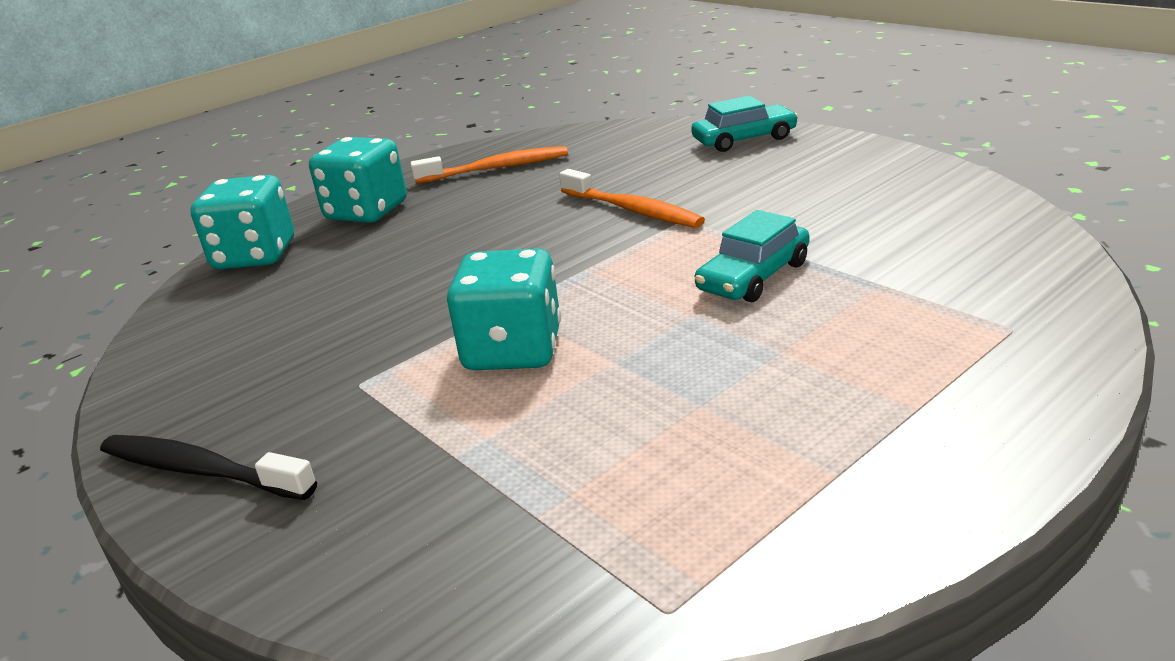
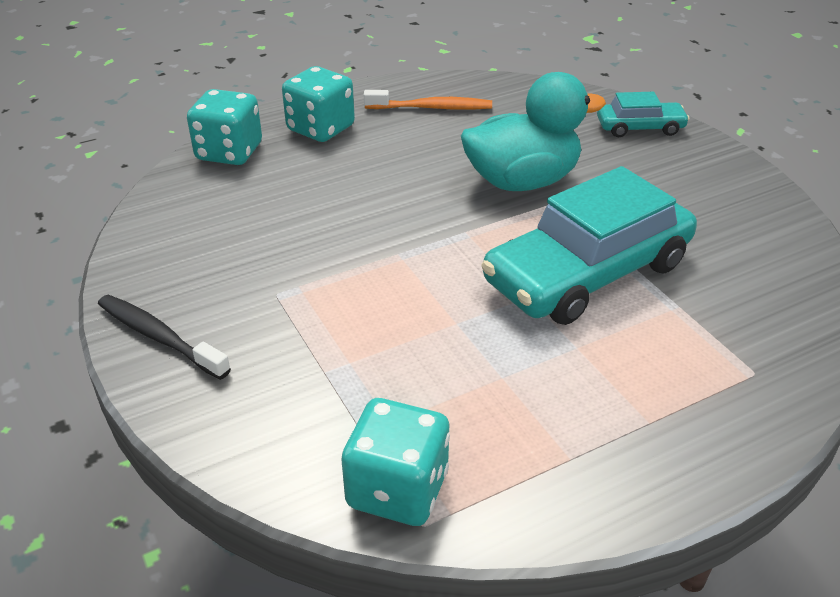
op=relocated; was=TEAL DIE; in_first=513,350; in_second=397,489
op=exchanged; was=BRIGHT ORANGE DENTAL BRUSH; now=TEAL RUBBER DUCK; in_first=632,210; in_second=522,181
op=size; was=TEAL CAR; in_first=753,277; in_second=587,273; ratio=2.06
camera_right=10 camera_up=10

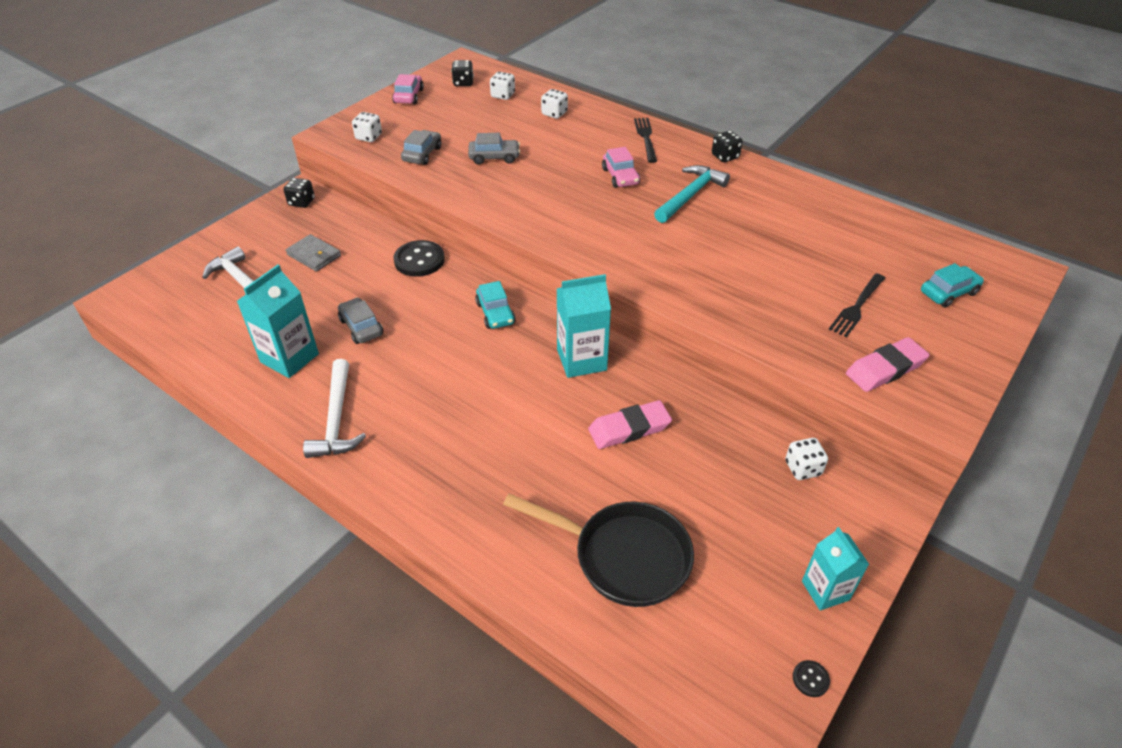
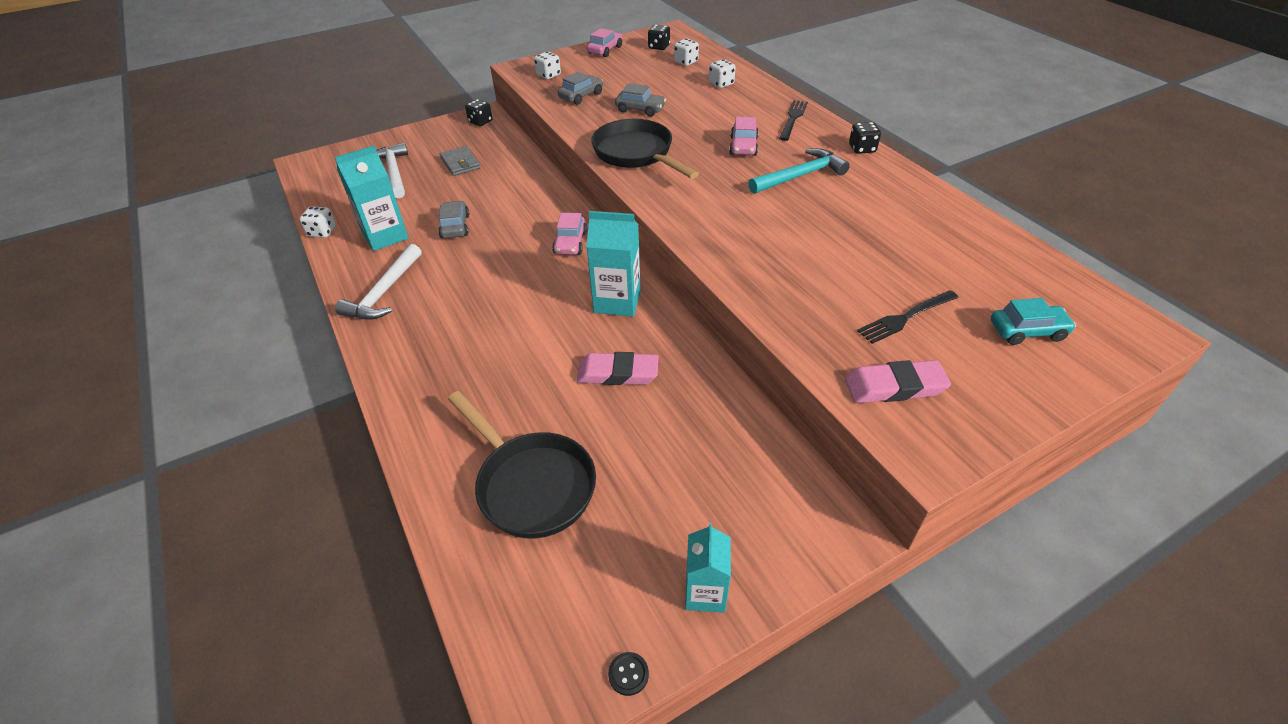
op=missing; was=JET-BLACK SHIRT BUTTON; in_first=419,260
op=appeared; now=JET-BLACK SKILLET; in_second=636,154
op=relocated; was=SNOW-WHITE DIE; in_first=803,468; in_second=322,232
op=colour; was=TEAL CAR; now=ROSE-PINK CAR; in_first=495,313; in_second=570,243
camera_right=25 camera_up=0

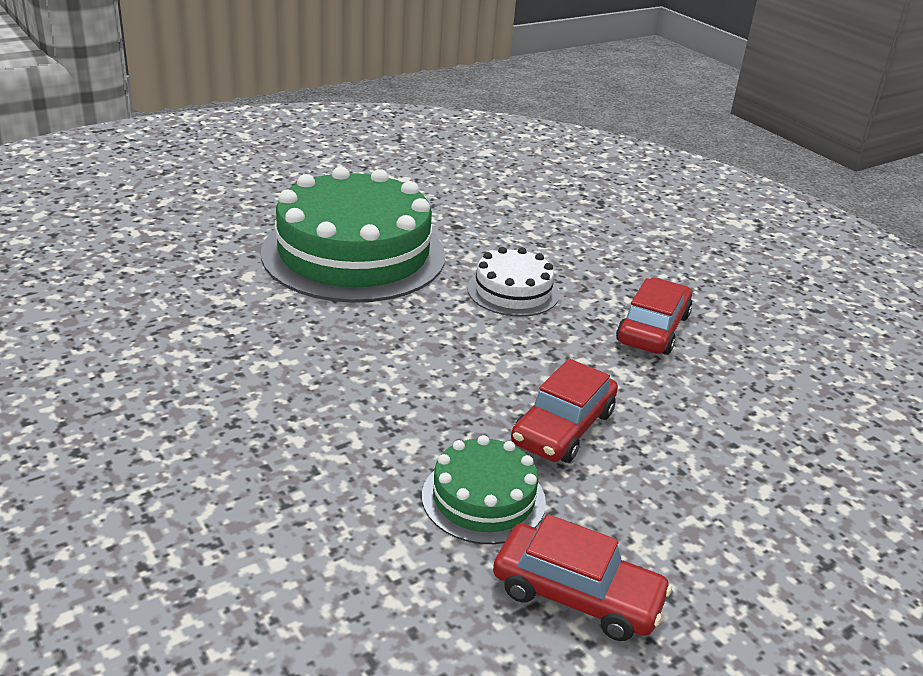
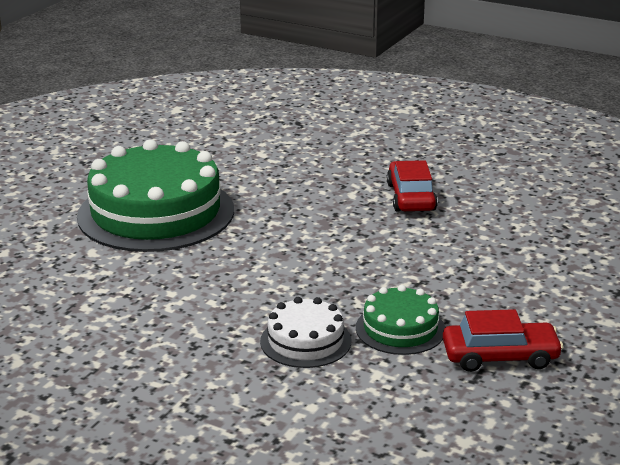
op=missing; was=SCARLET CAR; in_first=563,427
op=relocated; was=SNOW-WHITE GATEAU; in_first=513,291; in_second=305,341
camera_right=-25 camera_up=-5

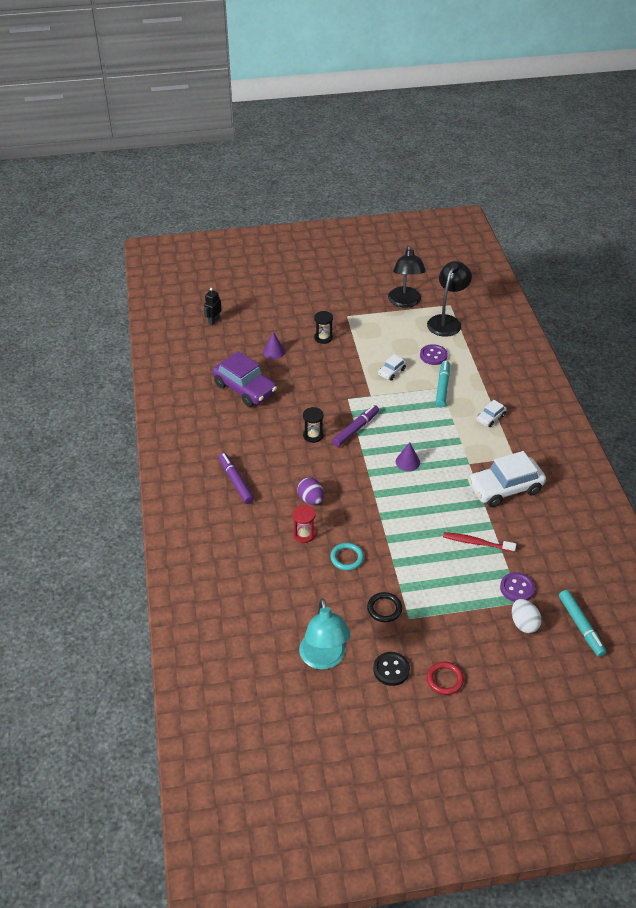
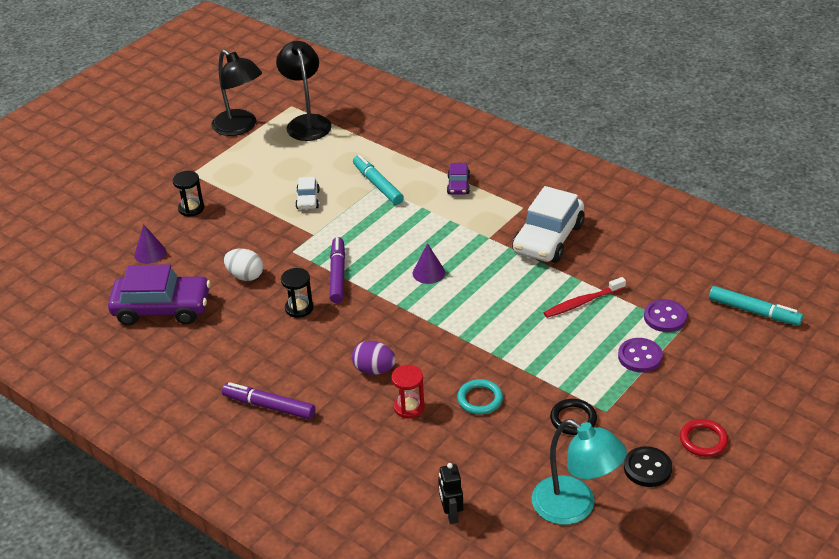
op=relocated; was=JET-BLACK ROBOT FIGURE; in_first=214,321; in_second=451,514
op=relocated; was=PURPLE SHIRT BUTTON; in_first=433,356; in_second=640,357
op=relocated; was=SNOW-WHITE EGG; in_first=524,623; in_second=245,276
op=colour; was=SNOW-WHITE CAR; now=PURPLE CAR; in_first=490,418; in_second=458,185
camera_right=-40 camera_up=-5

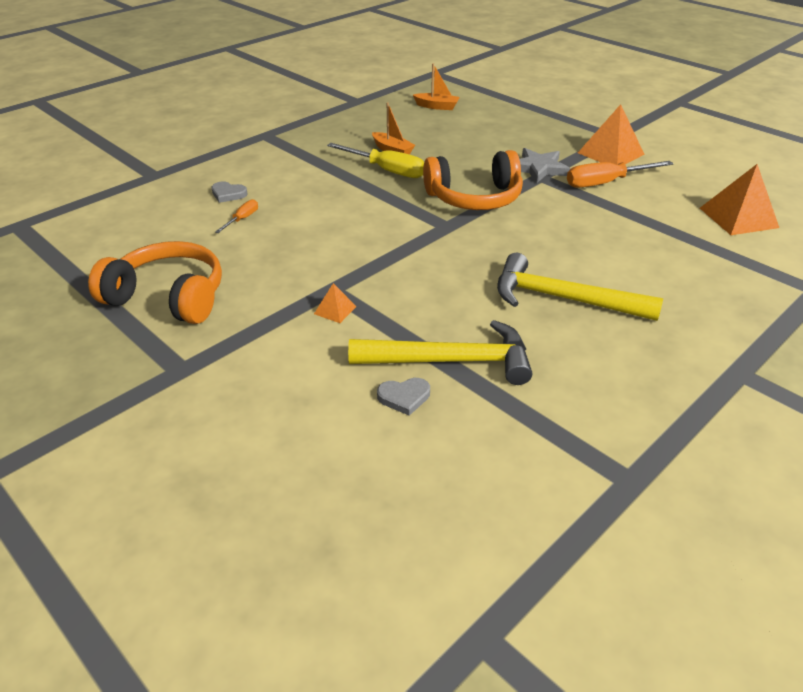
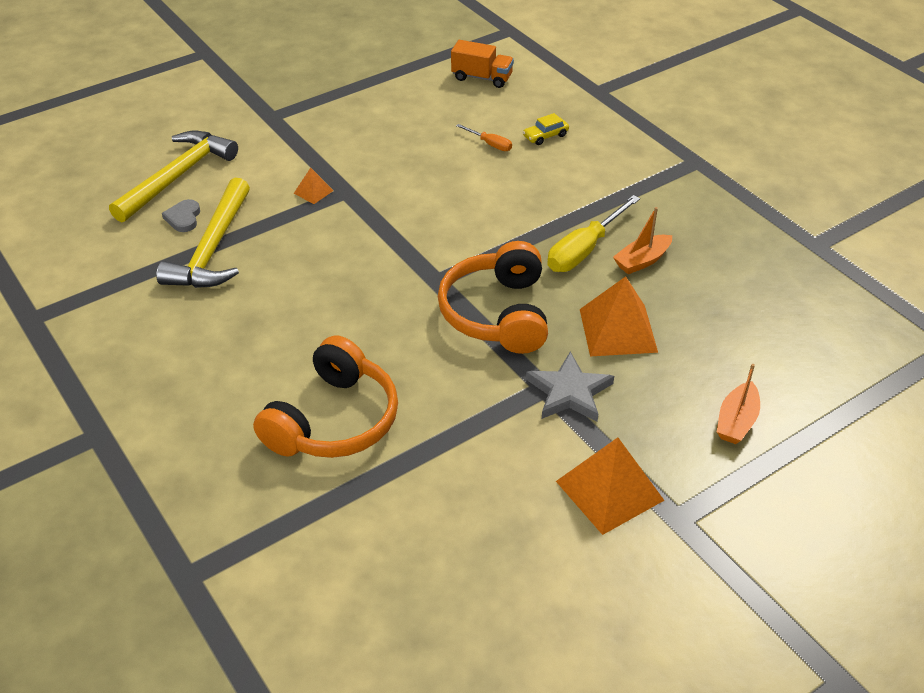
op=missing; was=BRIGHT ORANGE FLAT SCREWDRIVER; in_first=606,183
op=appeared; now=BRIGHT ORANGE TOY TRUCK; in_second=482,78
op=relocated; was=BRIGHT ORANGE OVER-EAR HEADPHONES; in_first=168,297; in_second=334,420
op=relocated; was=BRIGHT ORANGE SAILBOAT; in_first=437,106; in_second=736,421
op=relocated; was=BRIGHT YELLOW CLAW HAMMER; in_first=563,299; in_second=178,176
op=relocated; was=BRIGHT ORANGE SOLID PYRAMID; in_first=738,217; in_second=618,330
op=exchanged; was=GRAY HEART SHAPE; now=BRIGHT YELLOW CAR; in_first=228,194; in_second=545,136
camera_right=100 camera_up=5

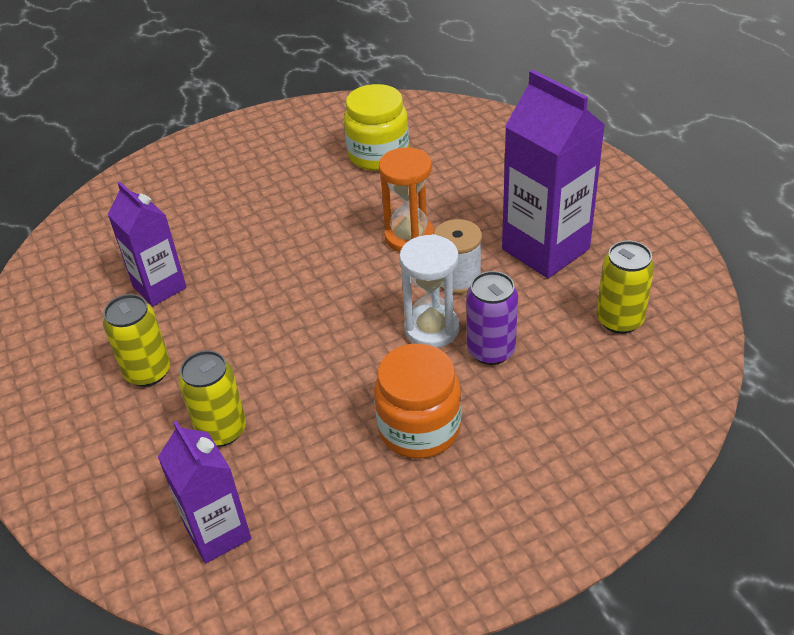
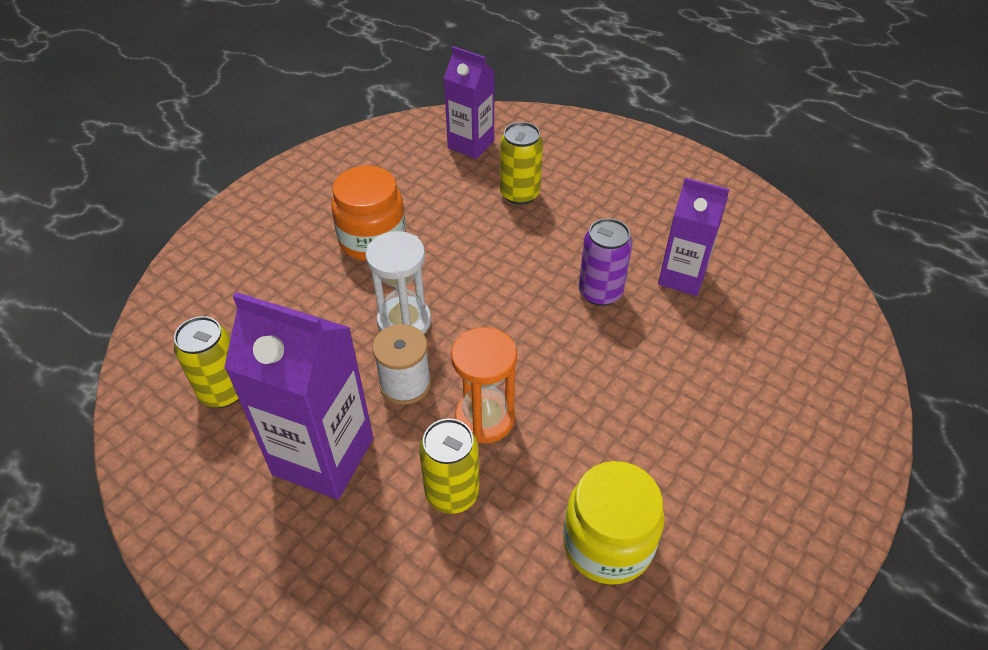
op=relocated; was=BRIGHT YELLOW TIN; in_first=148,372; in_second=452,493
op=relocated; was=PURPLE TIN; in_first=491,350; in_second=600,292
camera_right=150 camera_up=5

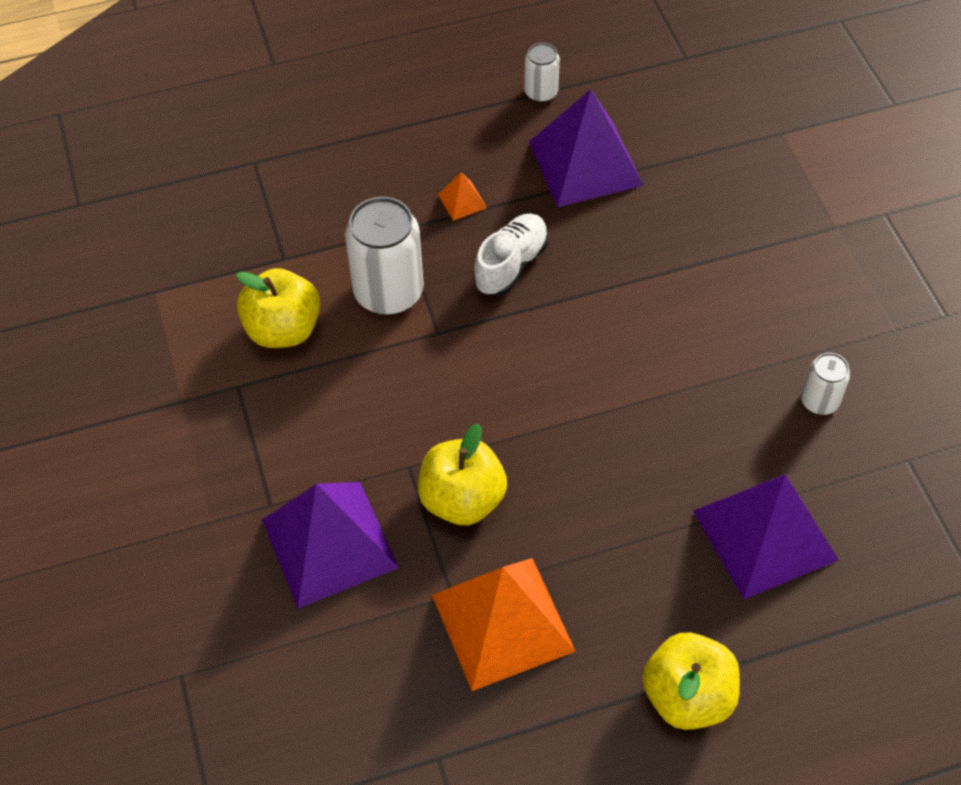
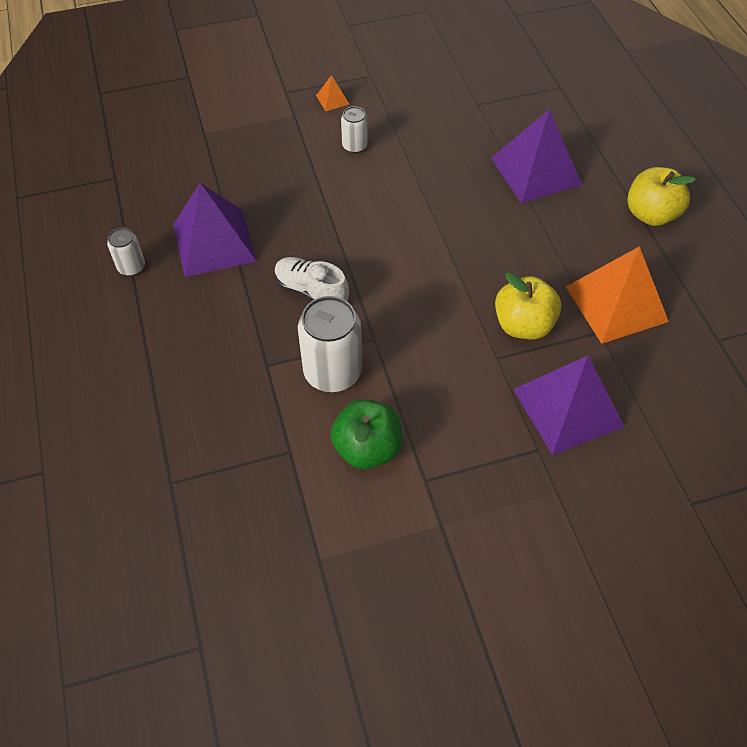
op=relocated; was=BRIGHT ORANGE SOLID PYRAMID; in_first=462,201; in_second=332,100
op=relocated; was=SNOW-WHITE TIN; in_first=819,401; in_second=354,146
op=colour; was=BRIGHT YELLOW APPLE FRUIT; now=LEAF-GREEN APPLE FRUIT; in_first=283,329; in_second=367,448
camera_right=-90 camera_up=0

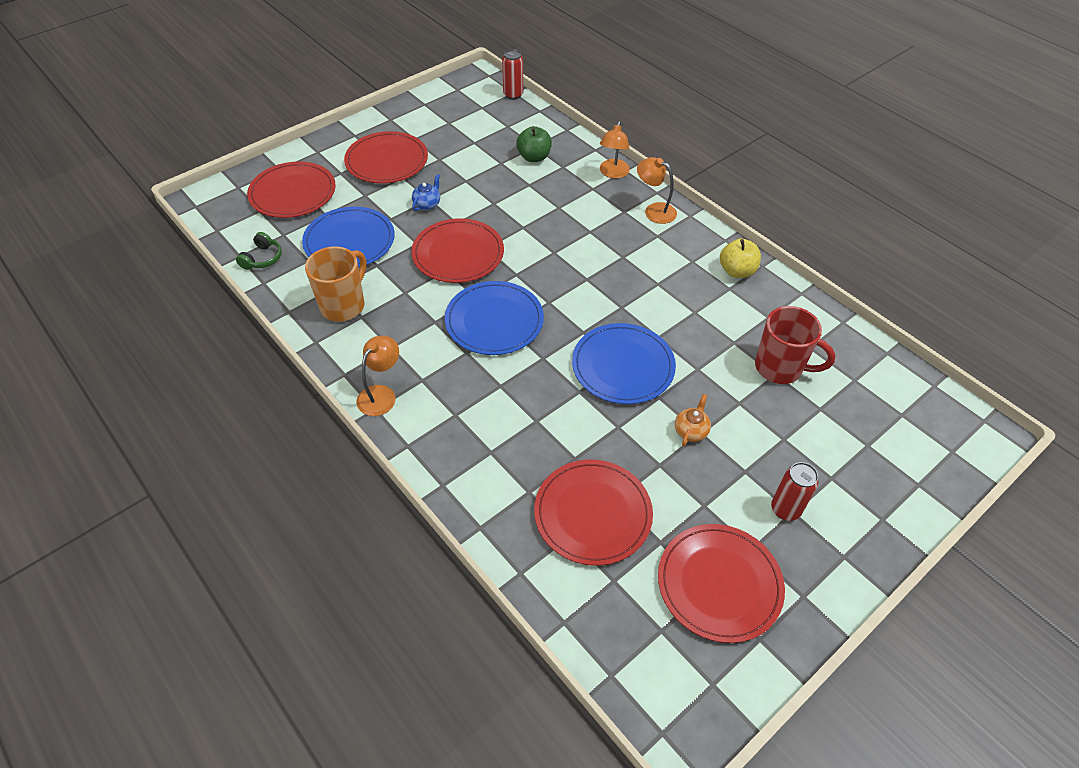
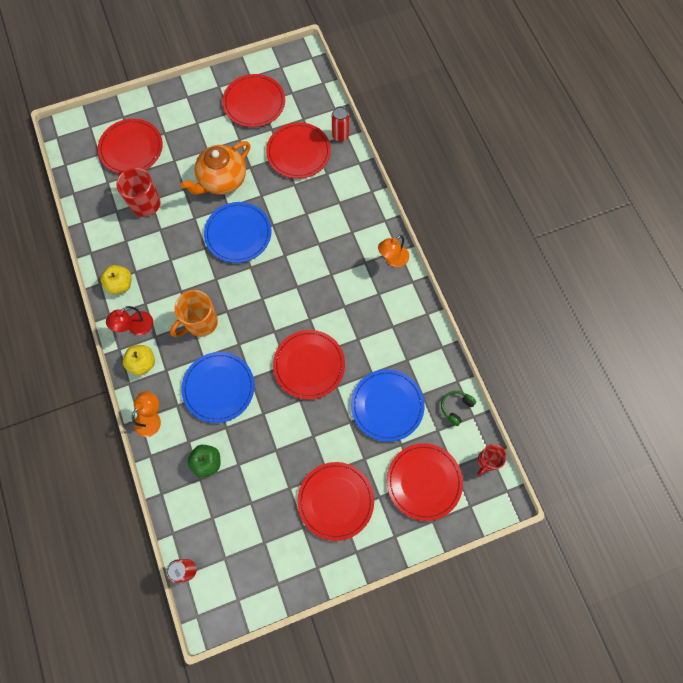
op=missing; was=ROYAL BLUE CHINA TEAPOT; in_first=427,204
op=appeared; now=SCARLET PLATE; in_second=131,148
op=appeared; now=SCARLET READING LAMP; in_second=136,327
op=appeared; now=SCARLET COFFEE MUG; in_second=487,461
op=relocated; was=BRIGHT ORANGE COFFEE MUG; in_first=344,305; in_second=200,323
op=relocated; was=ROYAL BLUE PLATE; in_first=494,321; in_second=218,388
op=relocated; was=SCARLET TIN; in_first=785,509; in_second=340,136
op=exchanged; was=BRIGHT ORANGE READING LAMP; now=BRIGHT YELLOW APPLE FRUIT; in_first=654,210; in_second=142,363
op=size; was=BRIGHT ORANGE CHINA TEAPOT; in_first=691,431; in_second=222,180; ratio=2.35
camera_right=-160 camera_up=20

